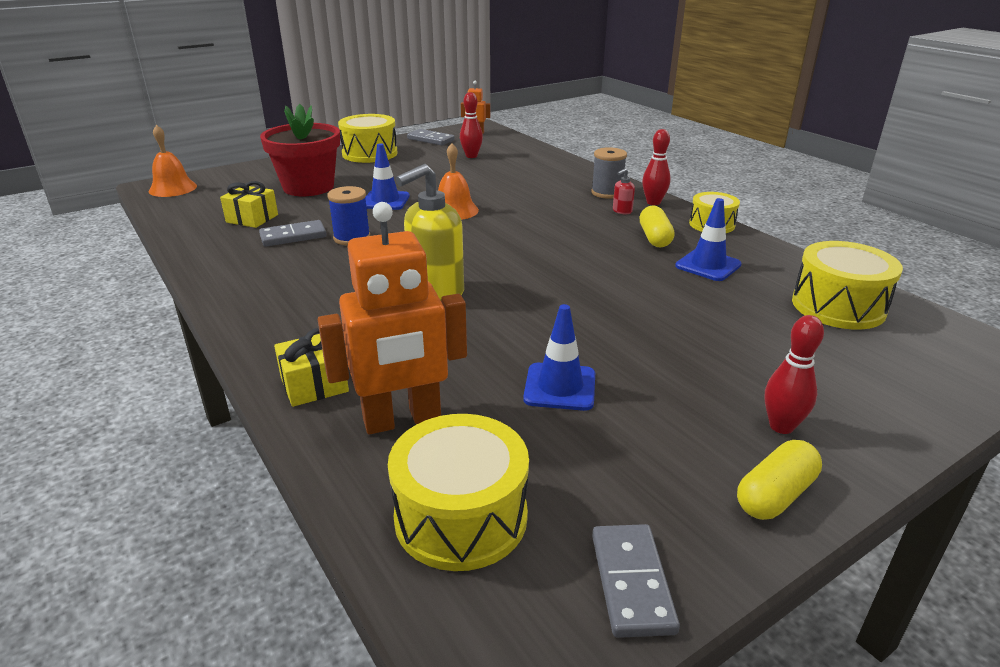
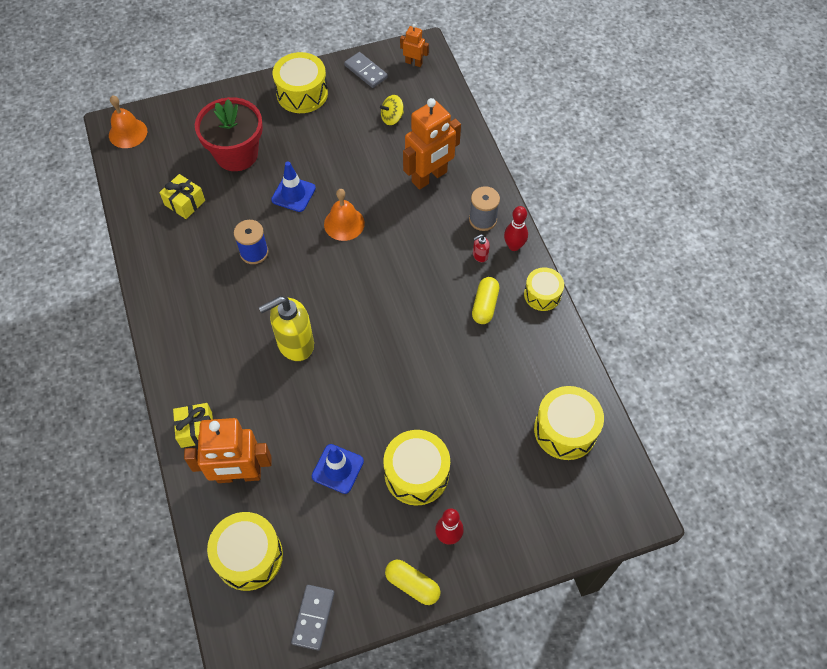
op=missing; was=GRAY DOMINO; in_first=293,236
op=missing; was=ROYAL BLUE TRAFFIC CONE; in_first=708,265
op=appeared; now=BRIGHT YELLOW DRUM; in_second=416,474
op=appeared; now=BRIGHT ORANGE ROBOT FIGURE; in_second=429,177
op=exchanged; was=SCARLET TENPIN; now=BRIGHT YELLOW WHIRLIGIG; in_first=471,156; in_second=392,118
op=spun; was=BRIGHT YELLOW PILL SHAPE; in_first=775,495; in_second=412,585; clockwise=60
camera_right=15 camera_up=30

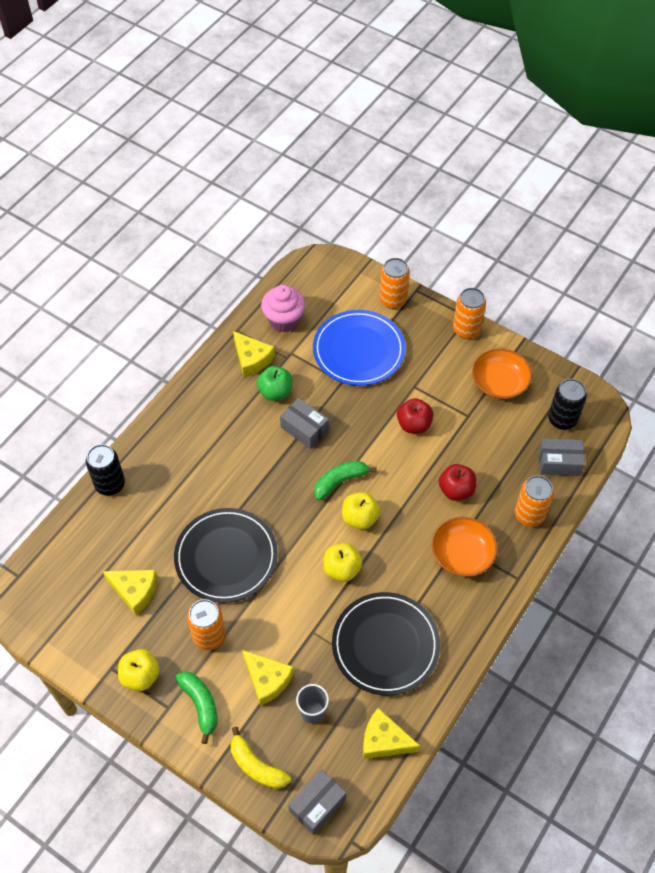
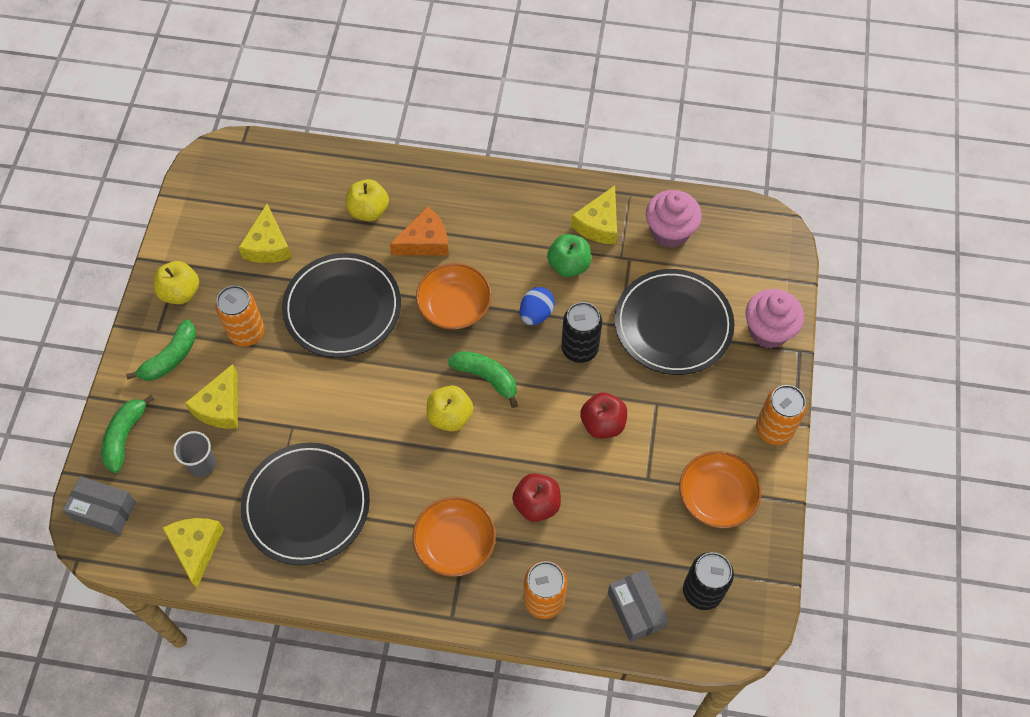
op=appeared; now=BRIGHT ORANGE CHEESE; in_second=425,241
op=appeared; now=BRIGHT ORANGE DEEP DISH; in_second=454,306
op=relocated; was=JET-BLACK TIN; in_first=110,484; in_second=579,348
op=relocated; was=BRIGHT YELLOW APPLE FRUIT; in_first=342,569; in_second=368,211
op=exchanged; was=GRAY PACKAGE; now=ROYAL BLUE EGG; in_first=304,429; in_second=536,314
op=exchanged; was=BRIGHT ORANGE TIN; now=ROSE-PINK MUFFIN; in_first=393,300; in_second=768,331
op=colour; was=BRIGHT YELLOW BANANA; now=LEAF-GREEN BANANA; in_first=256,766; in_second=125,436
op=colour; was=ROYAL BLUE PLATE; now=JET-BLACK PLATE; in_first=358,350; in_second=673,324
camera_right=65 camera_up=5

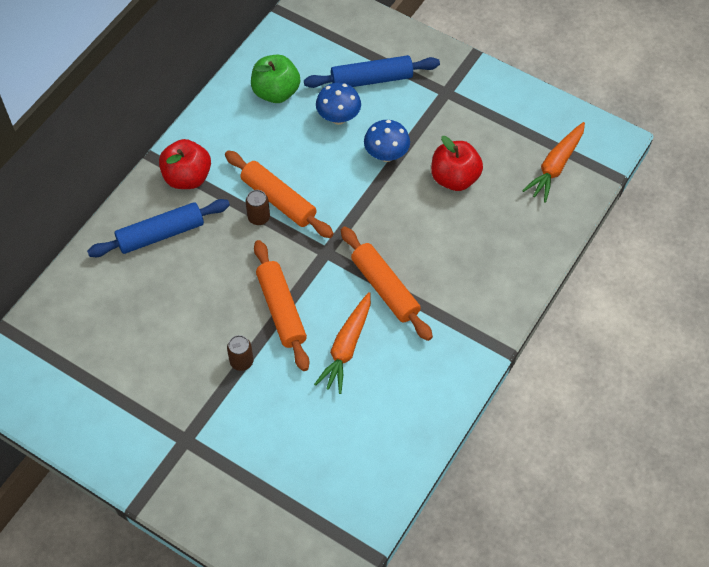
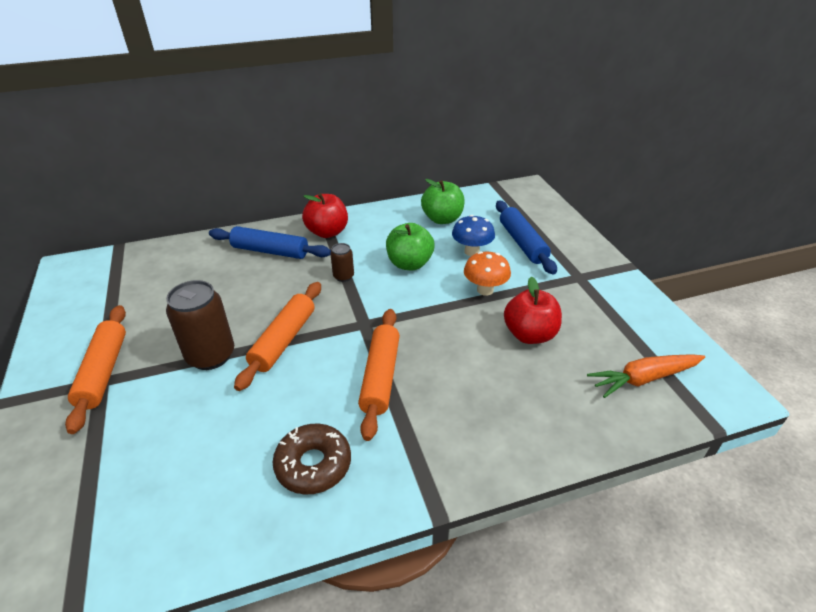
op=missing; was=BRIGHT ORANGE TOY CARROT; in_first=346,347
op=appeared; now=RUSSET DONUT; in_second=313,465
op=appeared; now=LEAF-GREEN APPLE FRUIT; in_second=409,264
op=relocated; was=BRIGHT ORANGE DOUGH ROLLER; in_first=278,200; in_second=103,372
op=colour; was=ROYAL BLUE FUNGUS; now=BRIGHT ORANGE FUNGUS; in_first=386,155; in_second=485,290
op=spun; was=ROYAL BLUE DOUGH ROLLER; in_first=371,79; in_second=522,243; clockwise=45
op=size; was=RUSSET TIN; in_first=241,361; in_second=211,355; ratio=1.97
camera_right=40 camera_up=-20

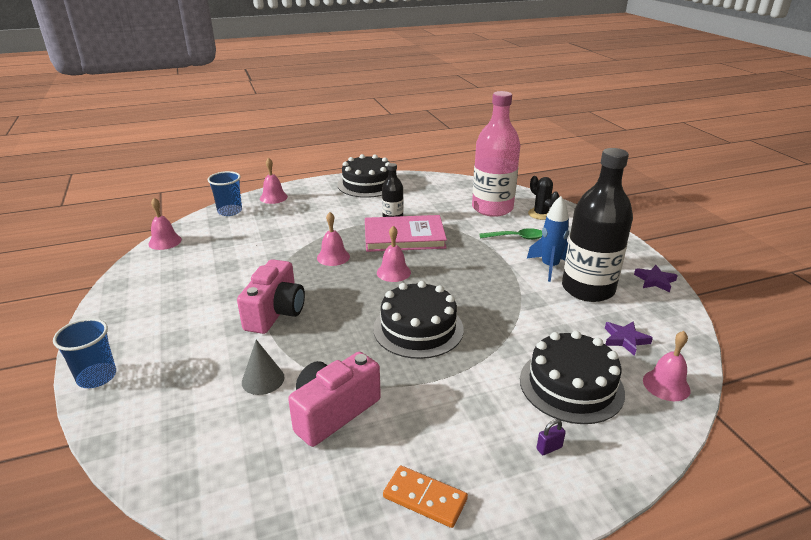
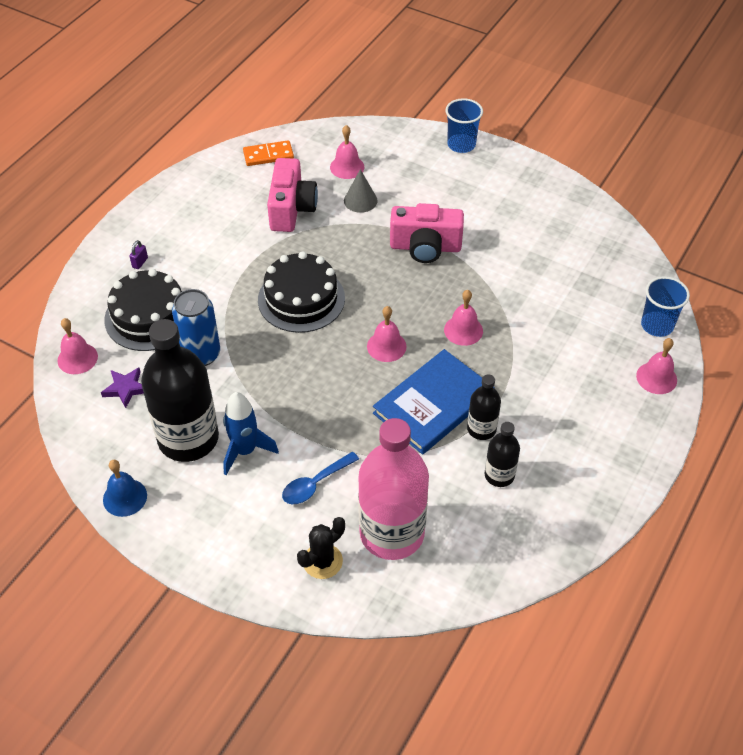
op=missing; was=JET-BLACK GATEAU; in_first=367,184
op=appeared; now=ROYAL BLUE TIN; in_second=201,354
op=appeared; now=JET-BLACK DRINK BOTTLE; in_second=499,475
op=relocated; was=ROSE-PINK HAND BELL; in_first=165,241; in_second=347,167
op=relocated; was=BRIGHT ORANGE DOMINO; in_first=425,498; in_second=268,155
op=exchanged; was=PURPLE STAR; now=ROYAL BLUE HAND BELL; in_first=655,281; in_second=125,497
op=colour; was=ROSE-PINK BOOK; now=ROYAL BLUE BOOK; in_first=404,237; in_second=433,404
op=colour; was=LEAF-GREEN SPOON; now=ROYAL BLUE SPOON; in_first=516,237; in_second=315,484
op=spun; was=ROSE-PINK COMPACT CAMERA; in_first=275,312; in_second=425,247; clockwise=-60
op=spun; was=JET-BLACK PRICKLY PLANT; in_first=541,214; in_second=322,561; clockwise=-60
camera_right=140 camera_up=20

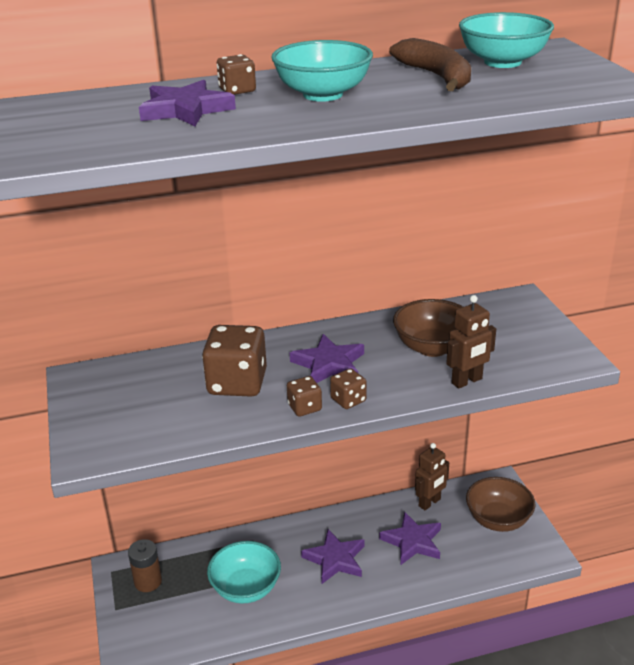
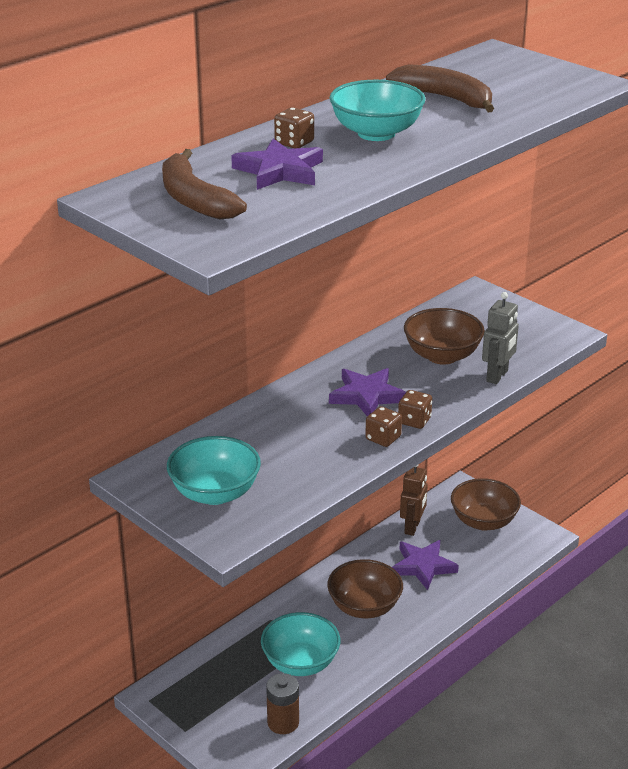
op=missing; was=RUSSET DIE; in_first=237,383
op=appeared; now=RUSSET BANANA; in_second=194,199
op=relocated; was=RUSSET POWER CELL; in_first=148,581; in_second=283,722
op=relocated; was=TEAL DEEP DISH; in_first=502,62; in_second=215,493
op=exchanged; was=PURPLE STAR; now=RUSSET DEEP DISH; in_first=335,559; in_second=364,607
op=colour; was=RUSSET ROBOT FIGURE; now=GRAY ROBOT FIGURE; in_first=467,381; in_second=497,376
camera_right=-30 camera_up=0

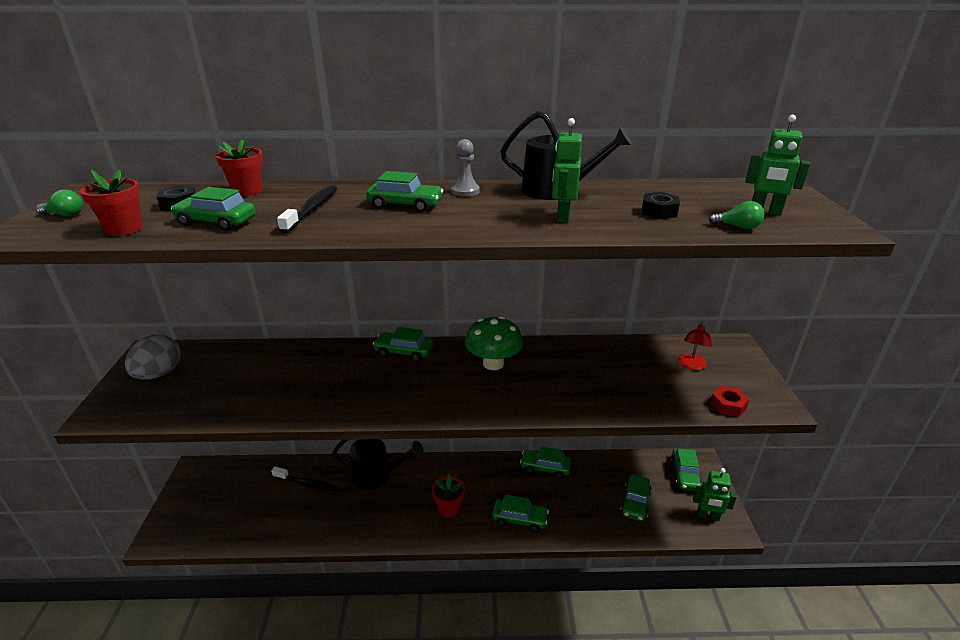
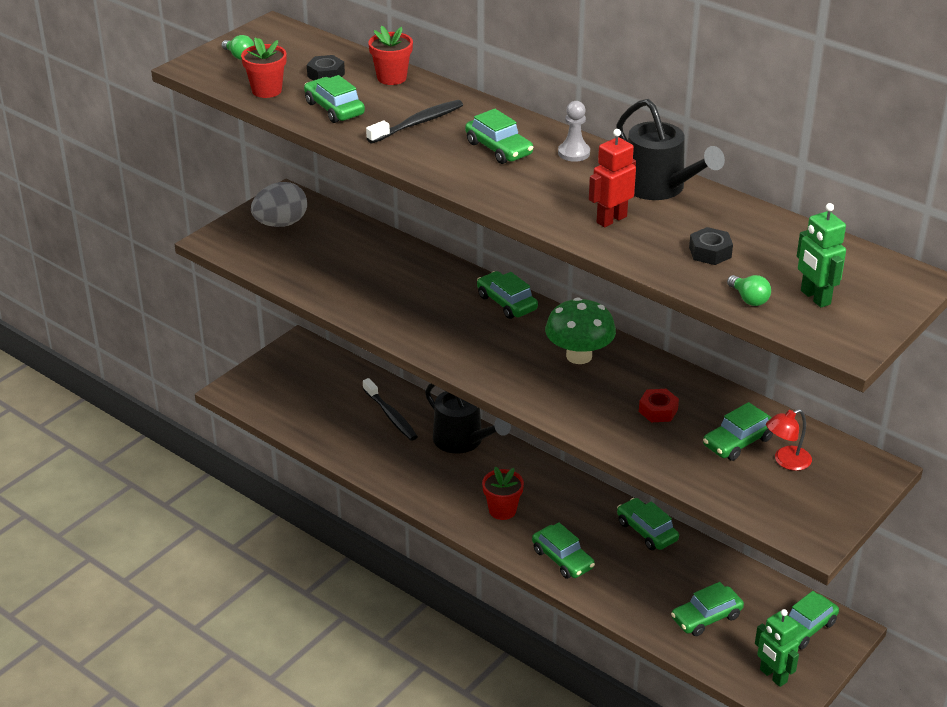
op=appeared; now=LEAF-GREEN CAR; in_second=738,442
op=relocated; was=SCARLET HEXAGON NUT; in_first=728,405; in_second=658,411
op=colour; was=LEAF-GREEN ROBOT FIGURE; now=SCARLET ROBOT FIGURE; in_first=562,216; in_second=611,219
camera_right=40 camera_up=5

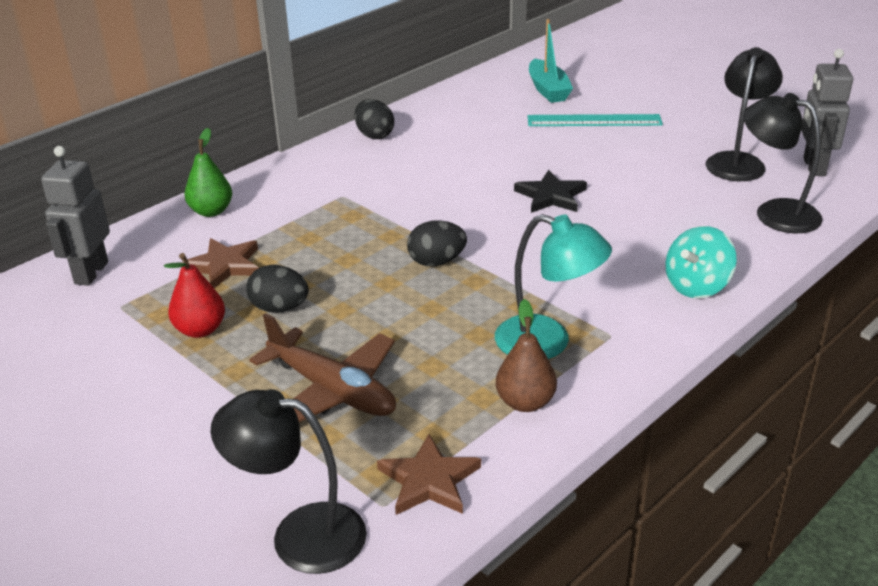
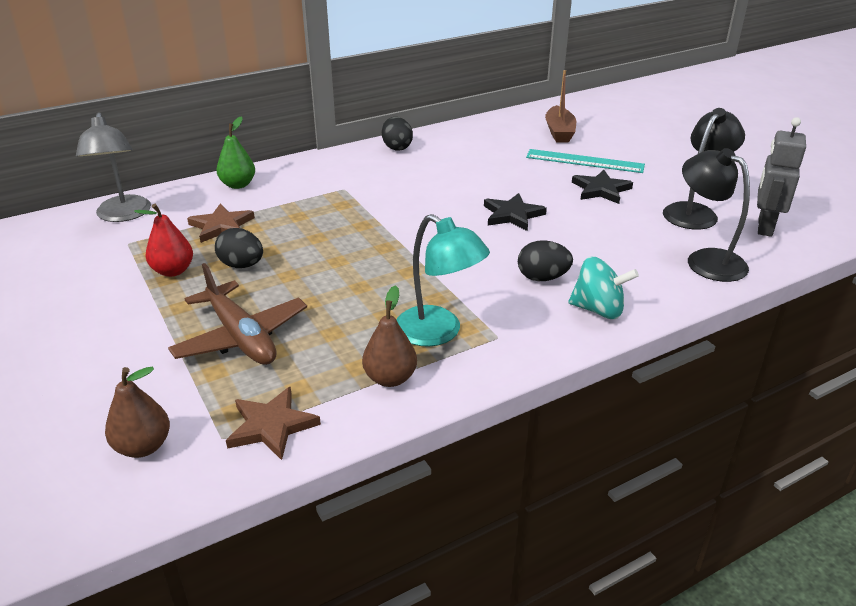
op=appeared; now=JET-BLACK STAR; in_second=601,190
op=relocated; was=JET-BLACK EGG; in_first=436,262; in_second=542,278
op=exchanged; was=GRAY ROBOT FIGURE; now=GRAY READING LAMP; in_first=91,273; in_second=123,215
op=exchanged; was=JET-BLACK READING LAMP; now=RUSSET PEAR; in_first=300,534; in_second=143,446
op=colour; was=TEAL SAILBOAT; now=RUSSET SAILBOAT; in_first=548,90; in_second=559,132
op=spun; was=TEAL WHIRLIGIG; in_first=697,286; in_second=598,310; clockwise=-135
camera_right=15 camera_up=0

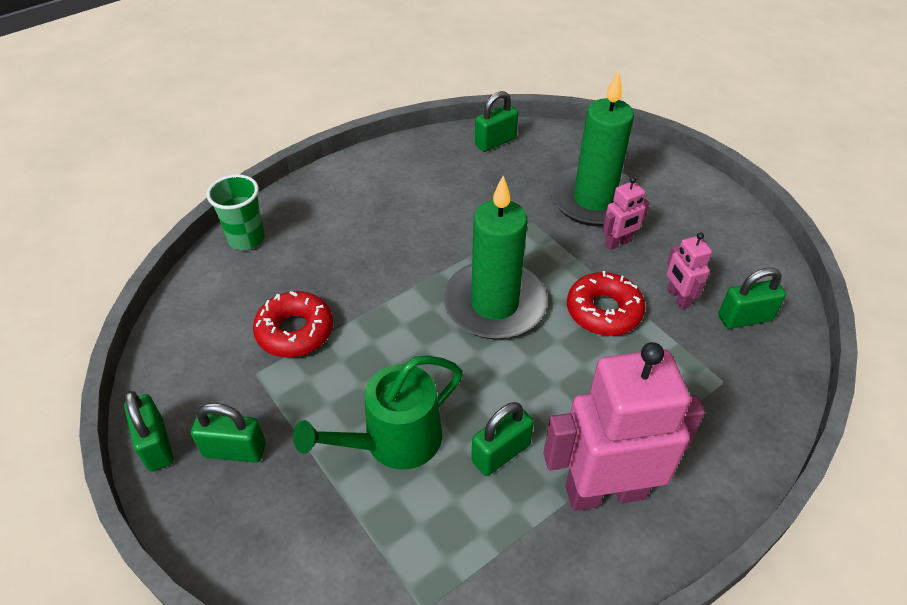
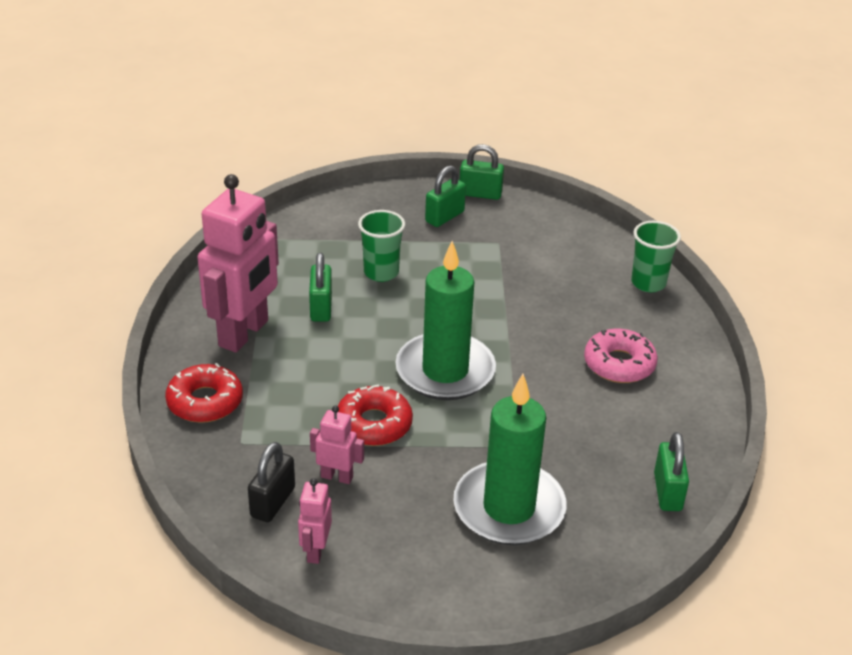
op=appeared; now=ROSE-PINK DONUT; in_second=619,364
op=relocated; was=SCARLET DONUT; in_first=295,331; in_second=205,402
op=relocated; was=ROSE-PINK ROBOT FIGURE; in_first=618,243; in_second=315,551
op=exchanged; was=LEAF-GREEN SPRINKLING CAN; now=LEAF-GREEN CUP; in_first=394,441; in_second=381,272
op=colour; was=LEAF-GREEN PADLOCK; now=JET-BLACK PADLOCK; in_first=745,318; in_second=272,502
camera_right=125 camera_up=-10

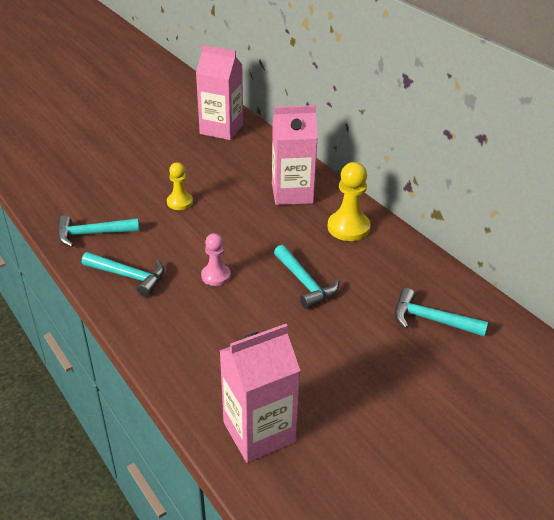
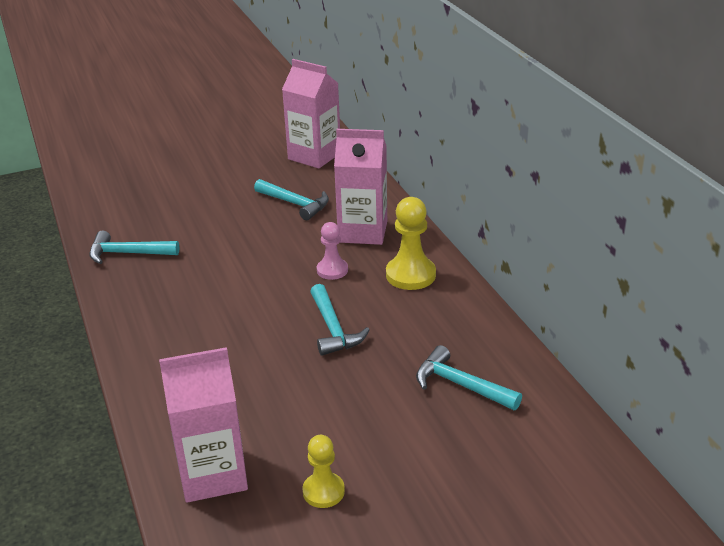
op=relocated; was=TEAL CLAW HAMMER; in_first=129,276; in_second=295,204
op=relocated; was=BRIGHT YELLOW CHESS PAWN; in_first=180,202; in_second=323,491
op=relocated; was=ROSE-PINK CHESS PAWN; in_first=216,276; in_second=332,270
camera_right=15 camera_up=-5

